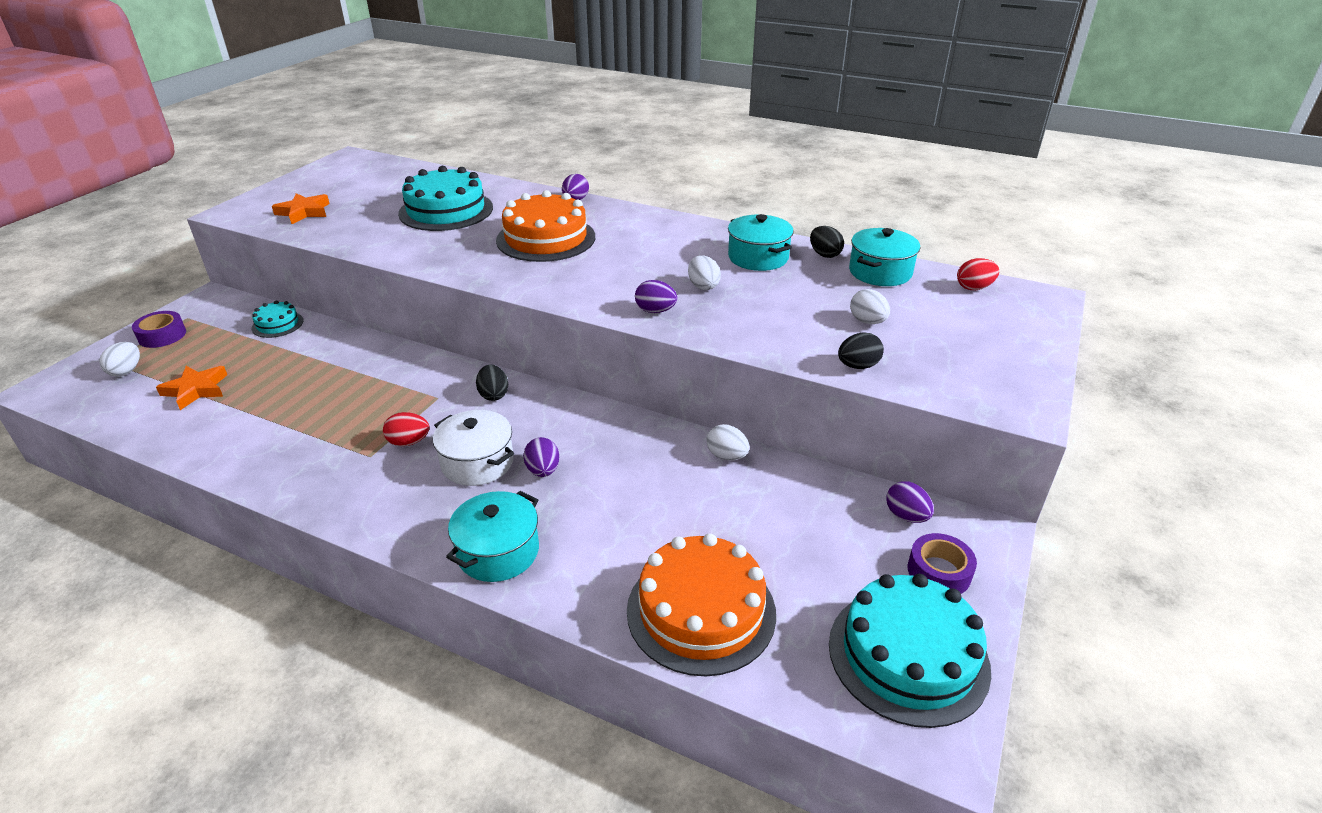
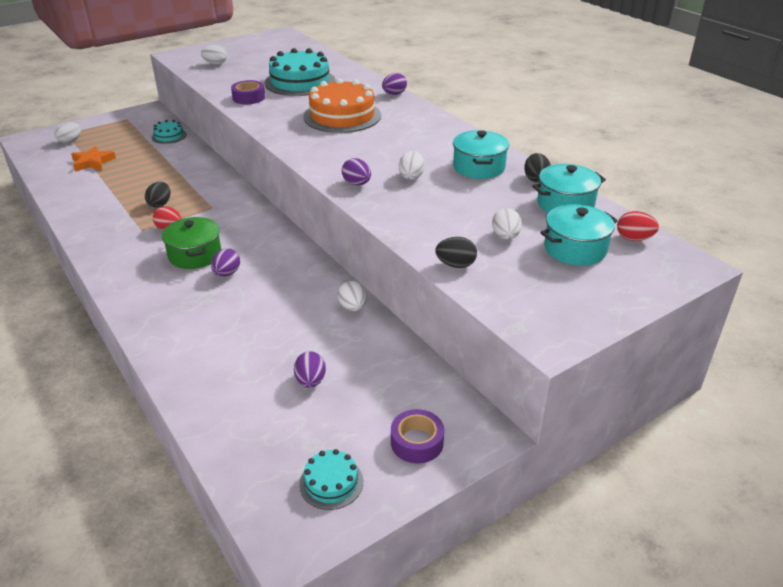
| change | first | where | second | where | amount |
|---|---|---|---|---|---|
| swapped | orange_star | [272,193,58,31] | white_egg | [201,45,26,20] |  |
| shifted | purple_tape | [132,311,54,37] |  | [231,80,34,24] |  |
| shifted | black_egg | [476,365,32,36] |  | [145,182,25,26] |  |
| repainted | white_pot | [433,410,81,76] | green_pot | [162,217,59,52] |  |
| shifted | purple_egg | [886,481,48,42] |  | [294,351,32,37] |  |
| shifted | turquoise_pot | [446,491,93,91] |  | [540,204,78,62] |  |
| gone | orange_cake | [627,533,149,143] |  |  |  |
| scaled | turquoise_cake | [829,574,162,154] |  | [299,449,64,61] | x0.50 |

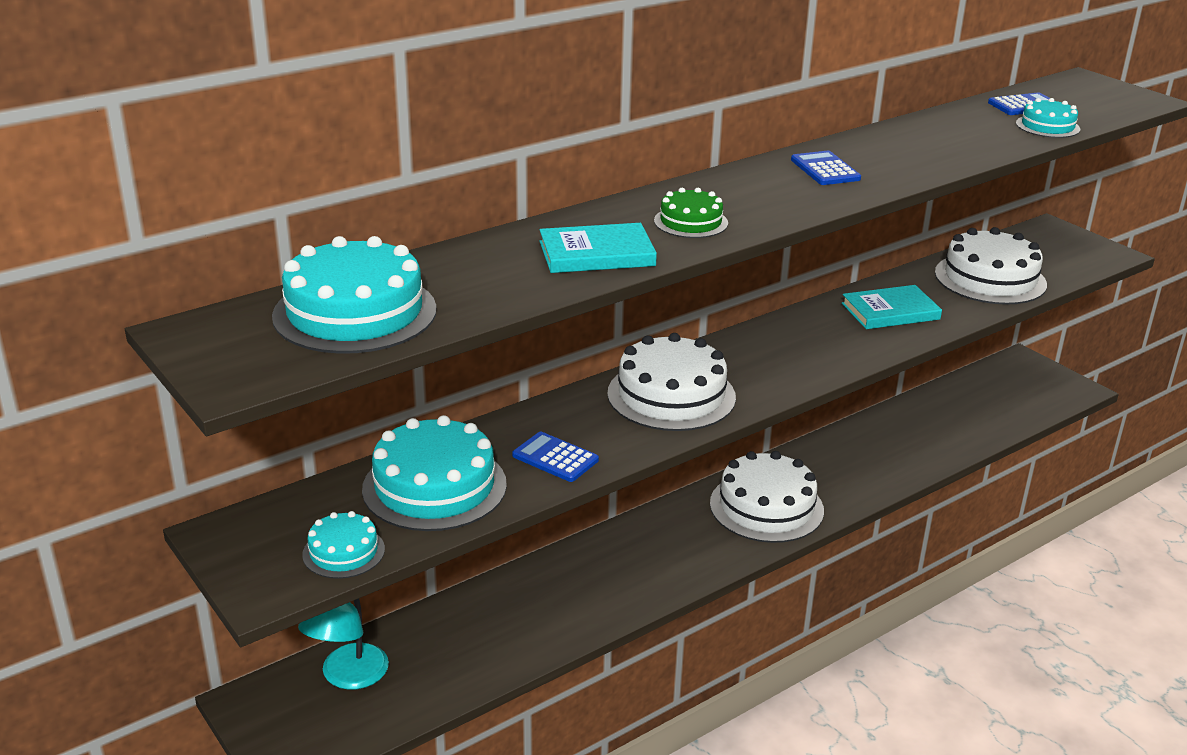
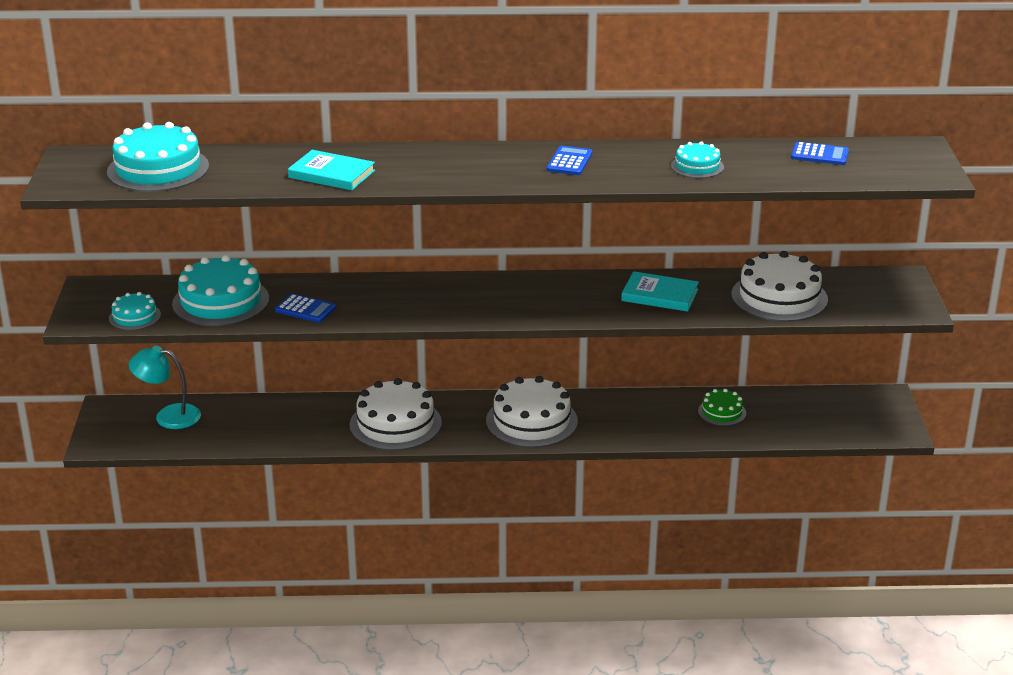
| change | first | where | second | where | amount |
|---|---|---|---|---|---|
| shifted | turquoise_cake | [1016,98,64,40] |  | [671,141,53,37] |  |
| shifted | green_cake | [654,188,74,50] |  | [698,389,48,37] |  |
| shifted | white_cake | [607,333,129,98] |  | [350,378,92,73] |  |
| rotated | blue_calculator | [512,432,87,50] |  | [275,294,61,29] | 135 degrees clockwise |
| rotated | turquoise_lamp | [298,598,91,92] |  | [129,346,72,83] | 45 degrees clockwise |

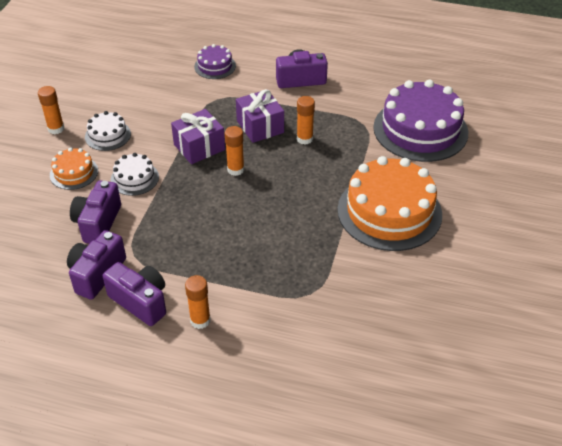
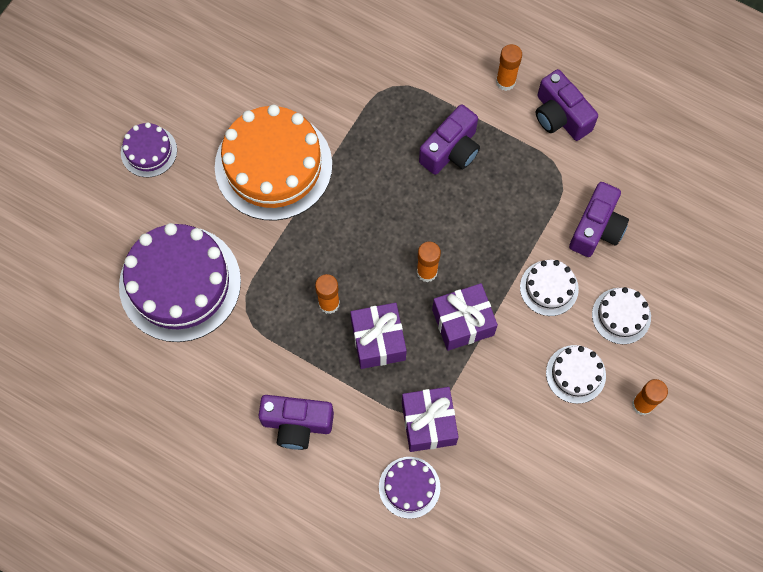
| change | first | where | second | where | amount |
|---|---|---|---|---|---|
| repainted | orange_cake | [50,147,48,43] | white_cake | [592,287,59,57] |  |
| shifted | purple_camera | [67,230,59,70] |  | [419,104,61,71] |  |
| new |  |  | purple_cake | [121,122,56,55] |  |
| new |  |  | purple_gift | [402,387,56,65] |  |

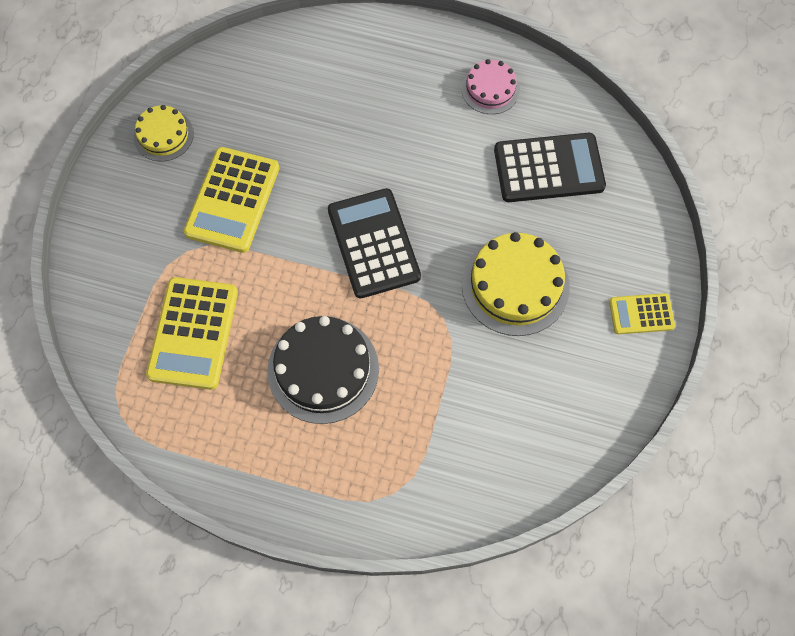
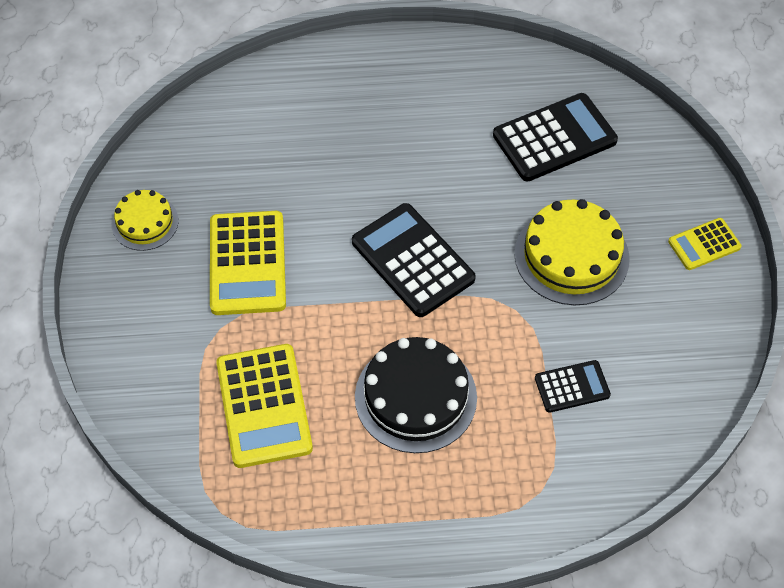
| change | first | where | second | where | amount |
|---|---|---|---|---|---|
| gone | pink_cake | [461,59,59,55] |  |  |  |
| new |  |  | black_calculator | [535,360,76,53] |  |

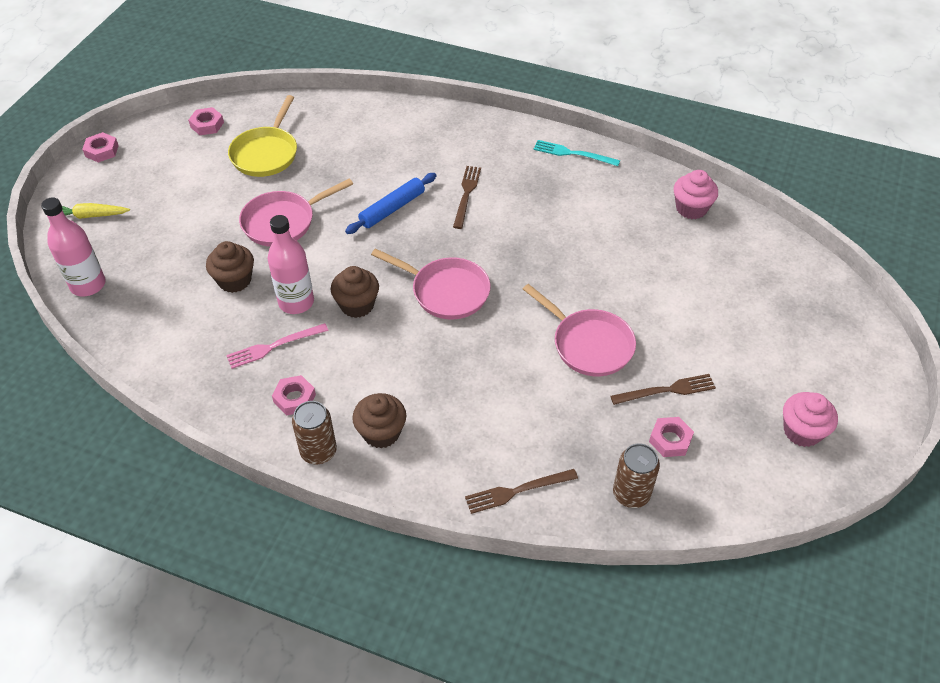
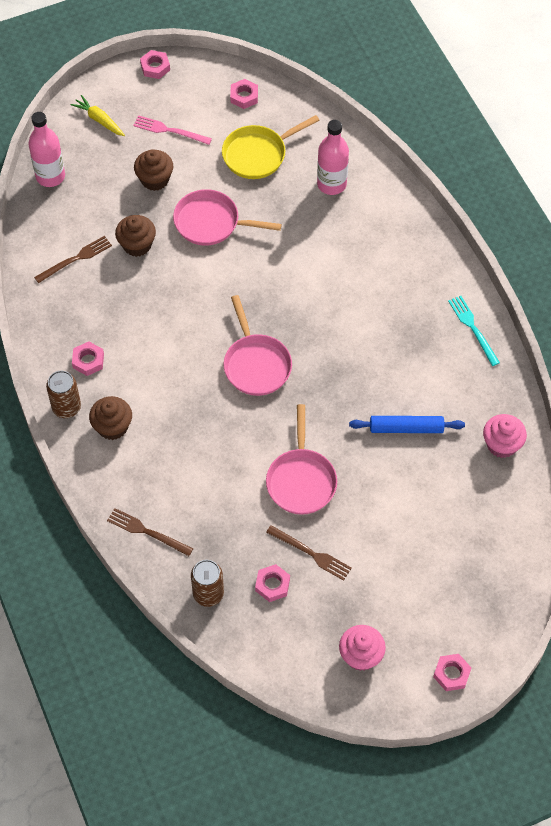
| change | first | where | second | where | amount |
|---|---|---|---|---|---|
| shifted | brown_fork | [453,166,28,63] |  | [34,236,78,47] |  |
| shifted | blue_rolling_pin | [345,173,92,61] |  | [349,416,116,17] |  |
| shifted | pink_bottle | [267,215,47,99] |  | [317,120,32,75] |  |
| shifted | brown_cupcake | [331,266,48,52] |  | [134,149,39,42] |  |
| shifted | pink_fork | [226,323,102,46] |  | [133,115,79,30] |  |
| new |  |  | pink_nut | [433,654,38,37] |  |

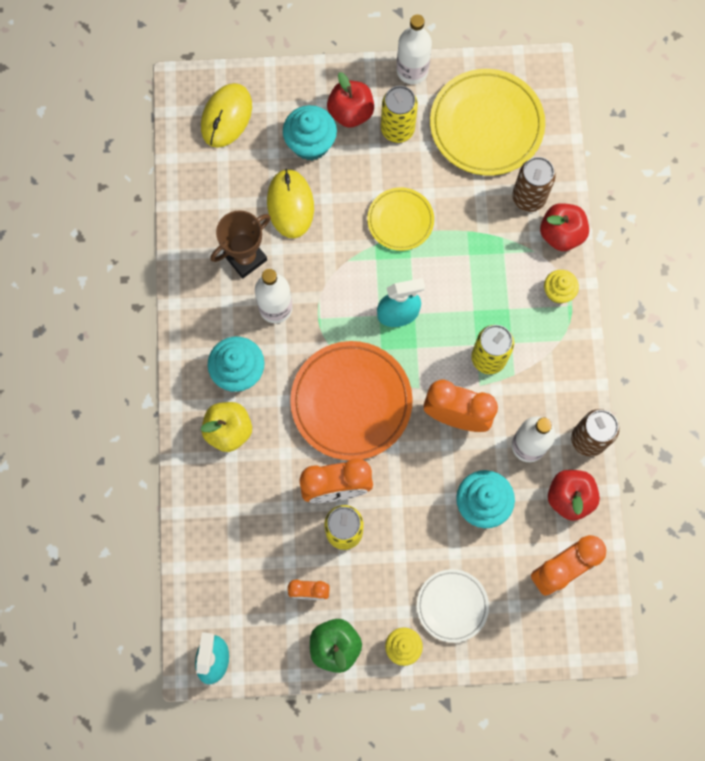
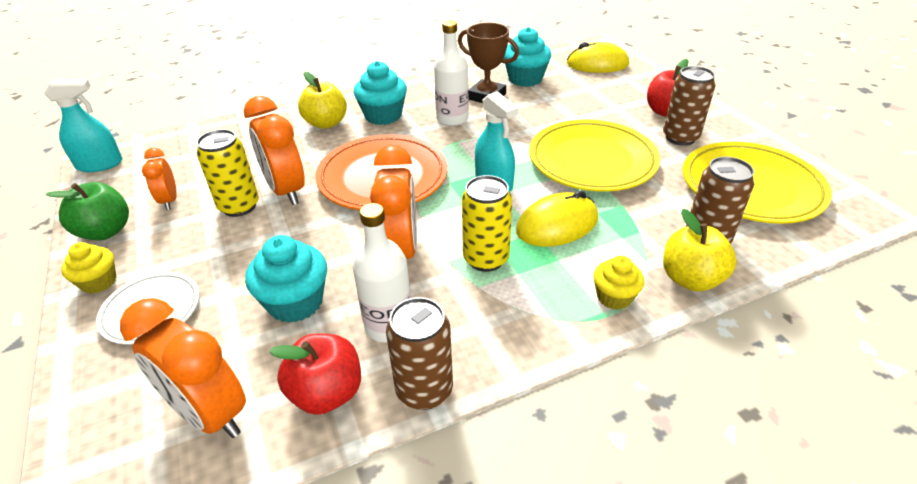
| change | first | where | second | where | amount |
|---|---|---|---|---|---|
| gone | white_bottle | [397,14,35,70] |  |  |  |
| repainted | yellow_can | [381,86,37,57] | brown_can | [663,66,52,80] |  |
| shifted | turquoise_cupcake | [283,105,54,55] |  | [504,27,47,60] |  |
| shifted | yellow_mouse | [267,169,47,69] |  | [516,191,82,56] |  |
| scaled | yellow_plate | [367,187,67,64] |  | [529,120,131,72] | x1.75 |
| repainted | red_apple | [540,203,49,48] | yellow_apple | [663,209,74,83] |  |

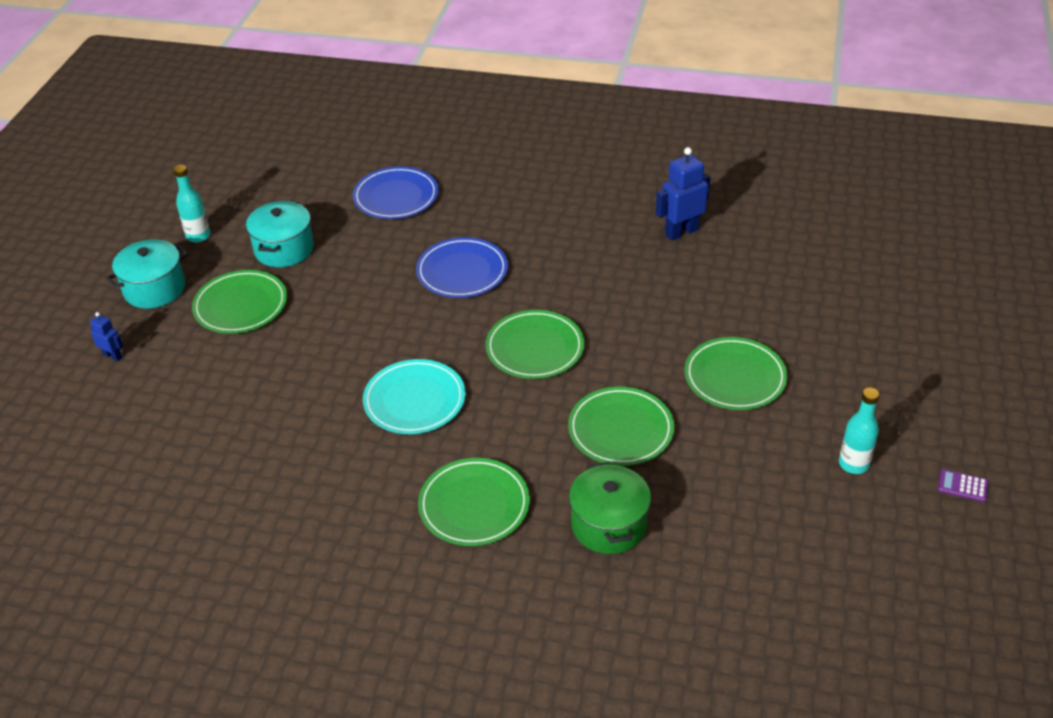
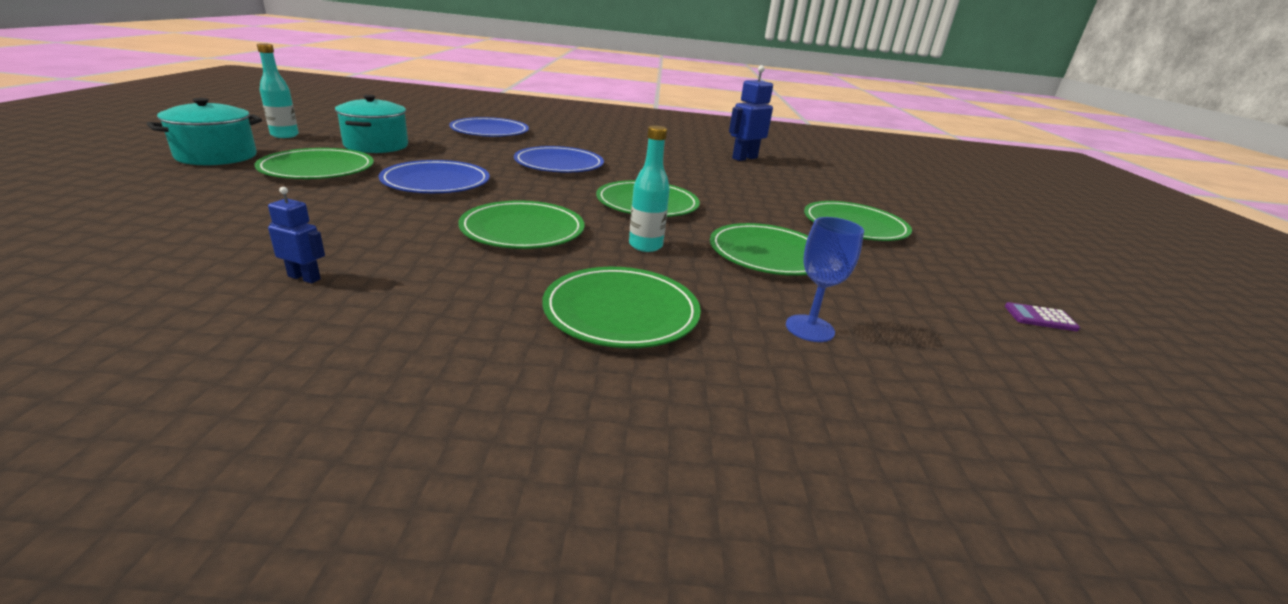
| change | first | where | second | where | amount |
|---|---|---|---|---|---|
| shifted | blue_robot | [90,312,33,49] |  | [268,187,57,96] |  |
| repainted | turquoise_plate | [363,359,103,75] | green_plate | [458,201,127,48] |  |
| shifted | turquoise_bottle | [839,388,40,86] |  | [629,125,41,127] |  |
| swapped | green_pot | [569,462,82,92] | blue_goblet | [786,217,78,125] |  |
| shifted | purple_calculator | [938,469,50,33] |  | [1005,302,75,29] |  |
| new |  |  | blue_plate | [379,160,111,33] |  |

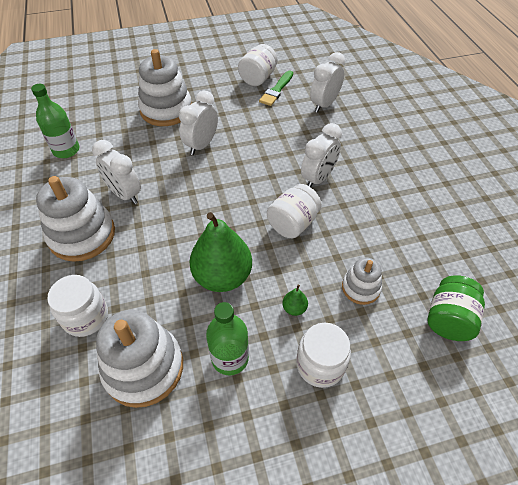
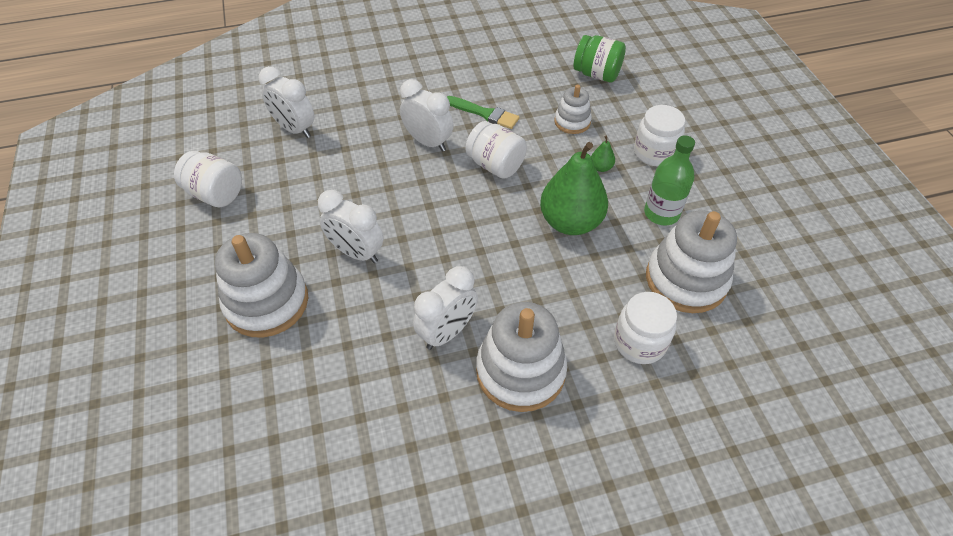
| change | first | where | second | where | amount |
|---|---|---|---|---|---|
| shifted | green_brush | [259,71,34,35] |  | [447,96,72,33] |  |
| gone | green_bottle | [31,84,49,74] |  |  |  |

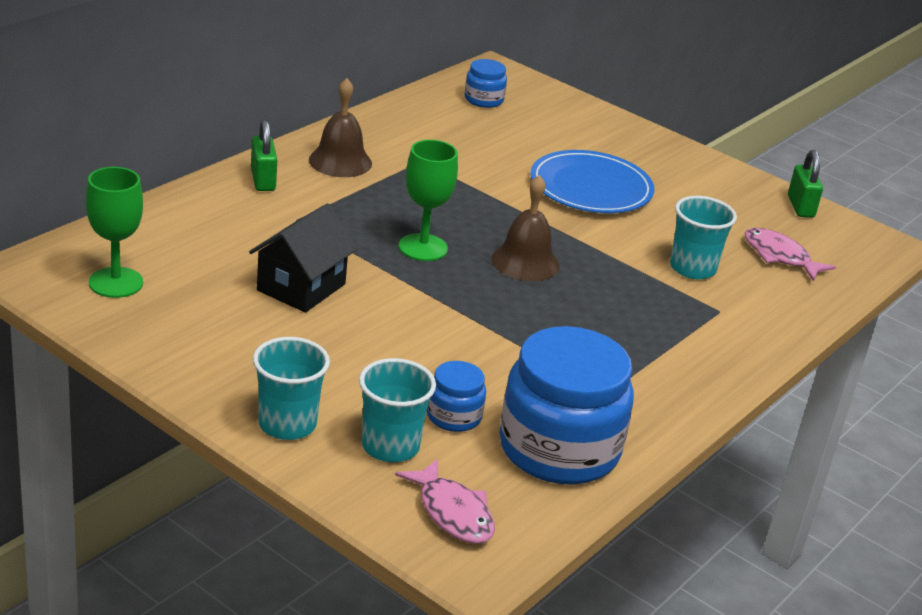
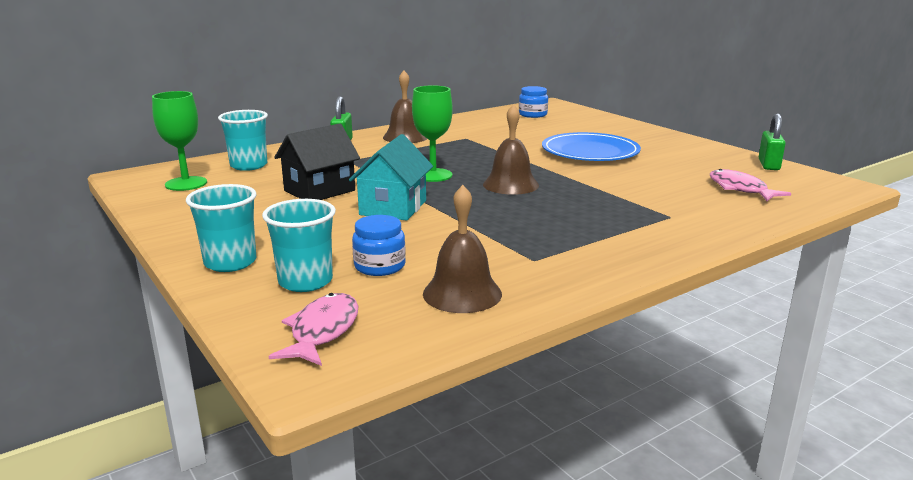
| change | first | where | second | where | amount |
|---|---|---|---|---|---|
| shifted | turquoise_cup | [670,196,67,83] |  | [218,110,50,61] |  |
| swapped | blue_jar | [499,326,135,158] | brown_bell | [423,185,79,128] |  |
| rotated | pink_fish | [395,459,100,85] |  | [269,293,90,73] | 150 degrees counterclockwise |
| new |  |  | turquoise_house | [349,134,84,87] |  |

